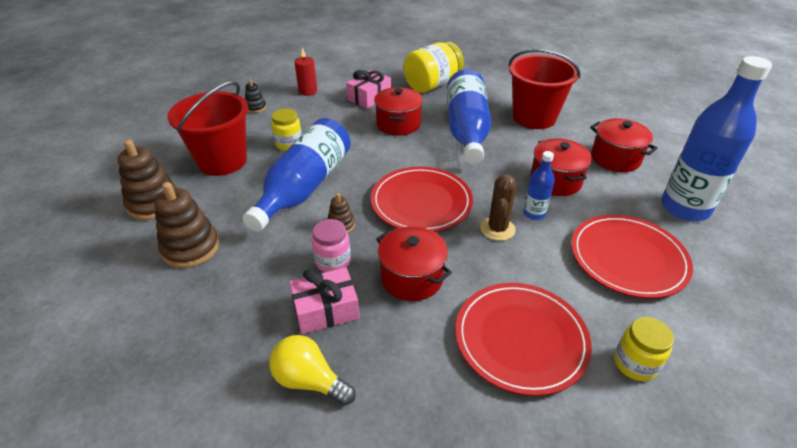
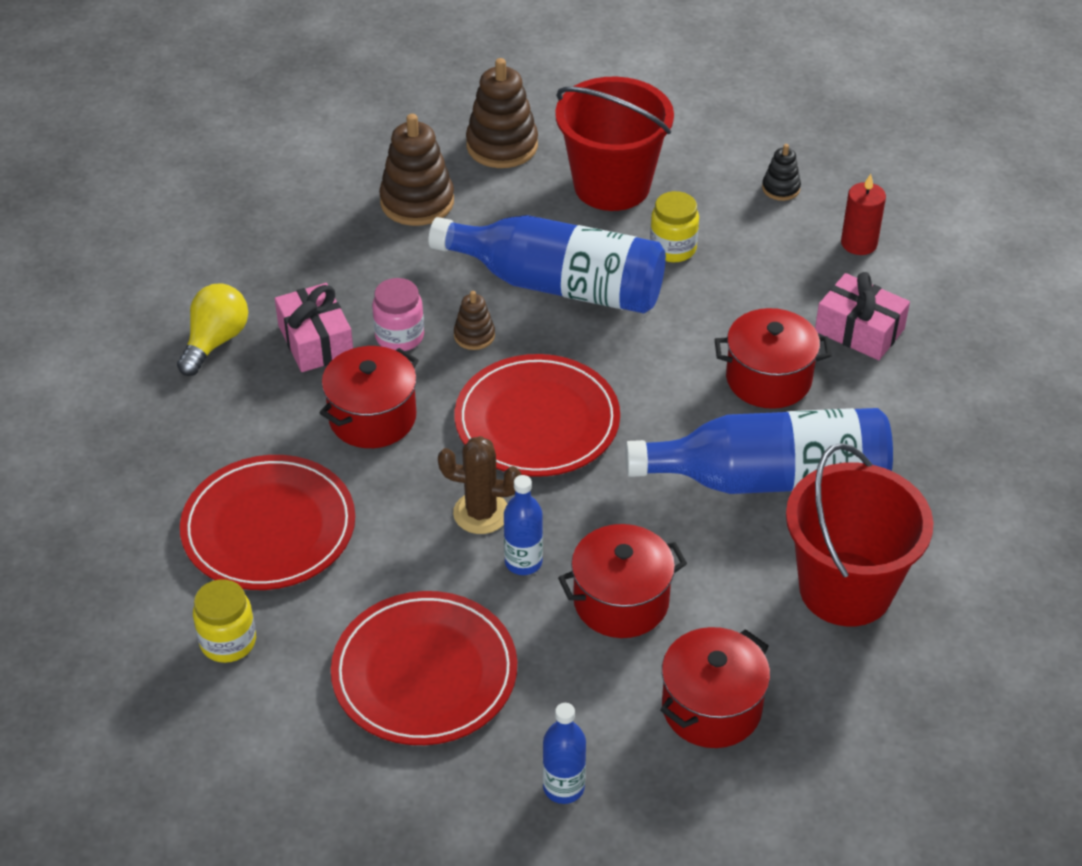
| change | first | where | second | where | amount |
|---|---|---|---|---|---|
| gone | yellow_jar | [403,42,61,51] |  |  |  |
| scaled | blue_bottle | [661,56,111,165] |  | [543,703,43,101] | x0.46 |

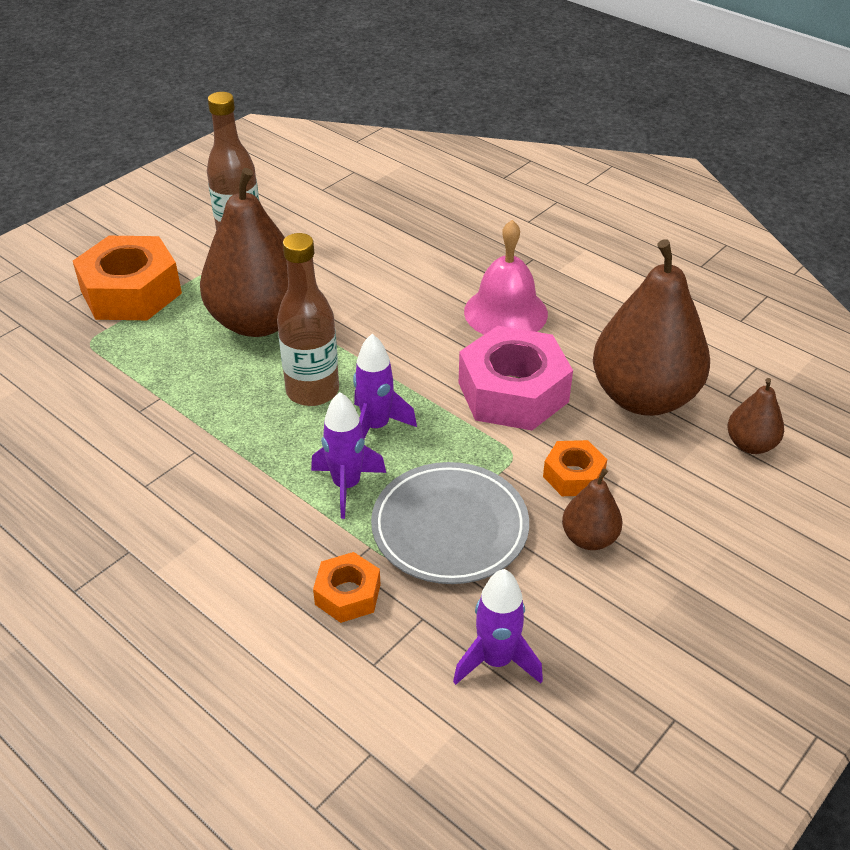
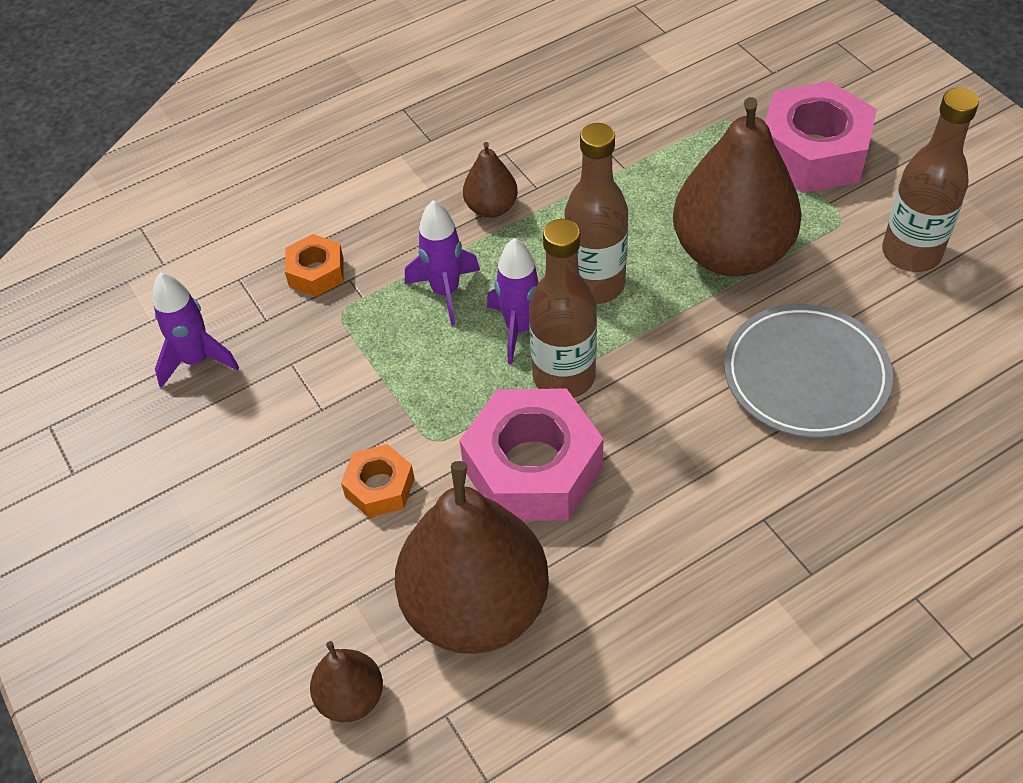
| change | first | where | second | where | amount |
|---|---|---|---|---|---|
| gone | pink_bell | [464,220,84,115] |  |  |  |
| repainted | orange_nut | [73,236,109,84] | pink_nut | [765,81,112,112] |  |
| shifted | grey_plate | [371,462,158,122] |  | [724,304,169,134] |  |
| shifted | brown_pear | [562,468,61,82] |  | [463,142,55,76] |  |
| new |  |  | brown_bottle | [529,219,68,179] |  |

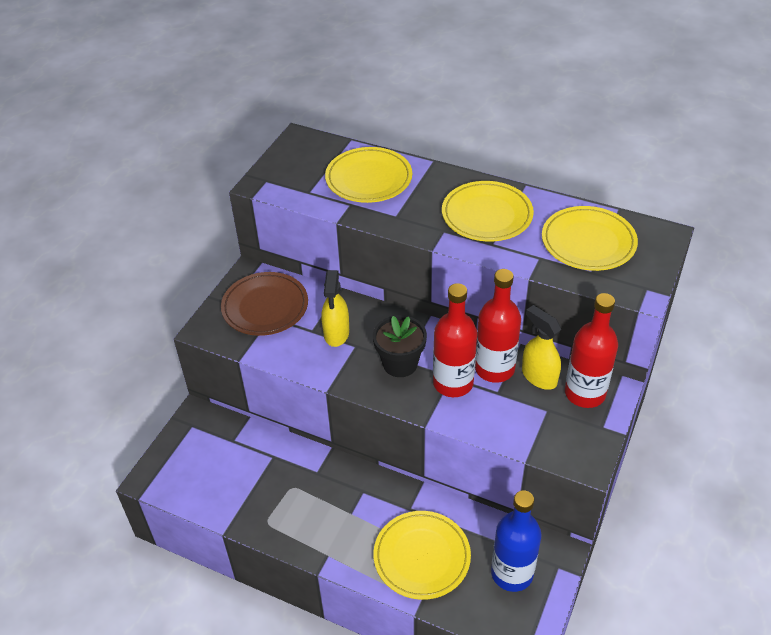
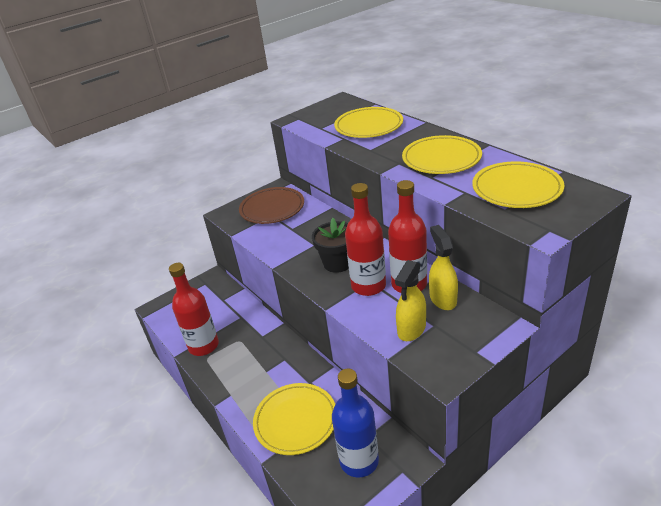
| change | first | where | second | where | amount |
|---|---|---|---|---|---|
| shifted | yellow_spray_bottle | [321,270,28,77] |  | [395,260,31,81] |  |
| shifted | red_bottle | [565,293,53,115] |  | [169,263,50,93] |  |

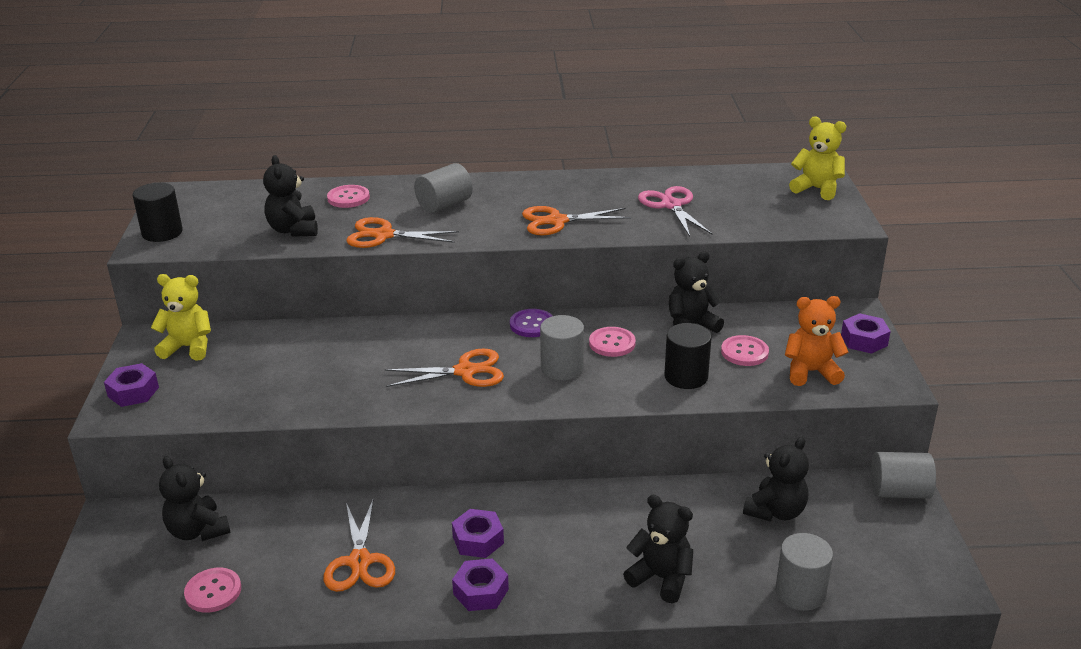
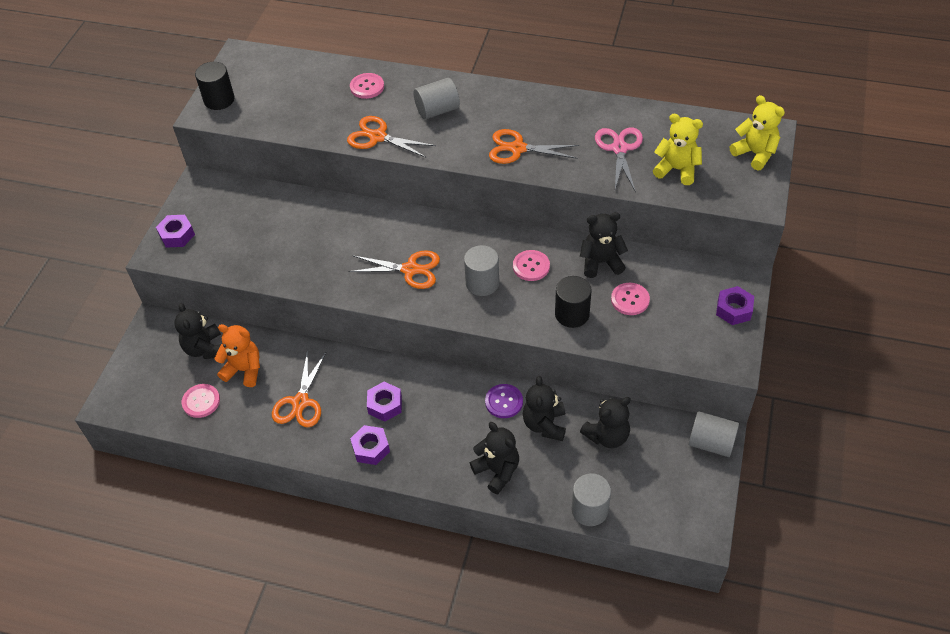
| change | first | where | second | where | amount |
|---|---|---|---|---|---|
| shifted | black_teddy_bear | [263,155,55,82] |  | [523,376,43,65] |  |
| shifted | yellow_teddy_bear | [151,274,60,87] |  | [653,114,50,71] |  |
| shifted | orange_teddy_bear | [785,296,63,90] |  | [214,324,46,63] |  |
| shifted | purple_button | [510,309,43,28] |  | [485,384,38,34] |  |

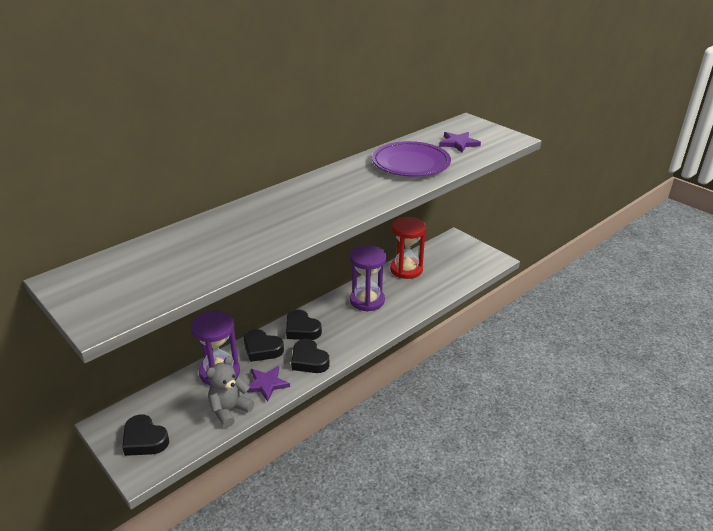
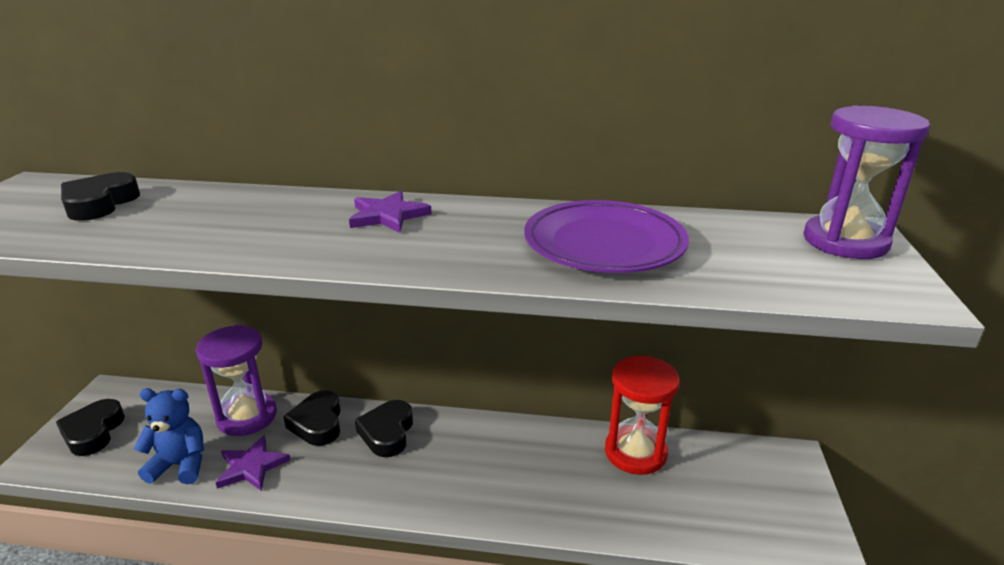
| change | first | where | second | where | amount |
|---|---|---|---|---|---|
| shifted | purple_star | [439,132,42,20] |  | [349,191,83,42] |  |
| shifted | purple_hourglass | [350,245,36,66] |  | [803,105,127,154] |  |
| shifted | black_heart | [291,339,39,34] |  | [61,172,79,49] |  |
| repainted | grey_teddy_bear | [206,356,48,72] | blue_teddy_bear | [134,388,70,96] |  |

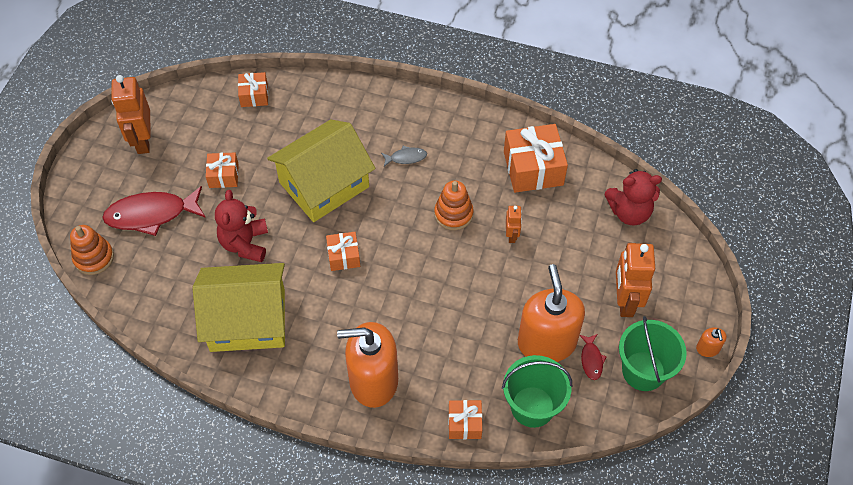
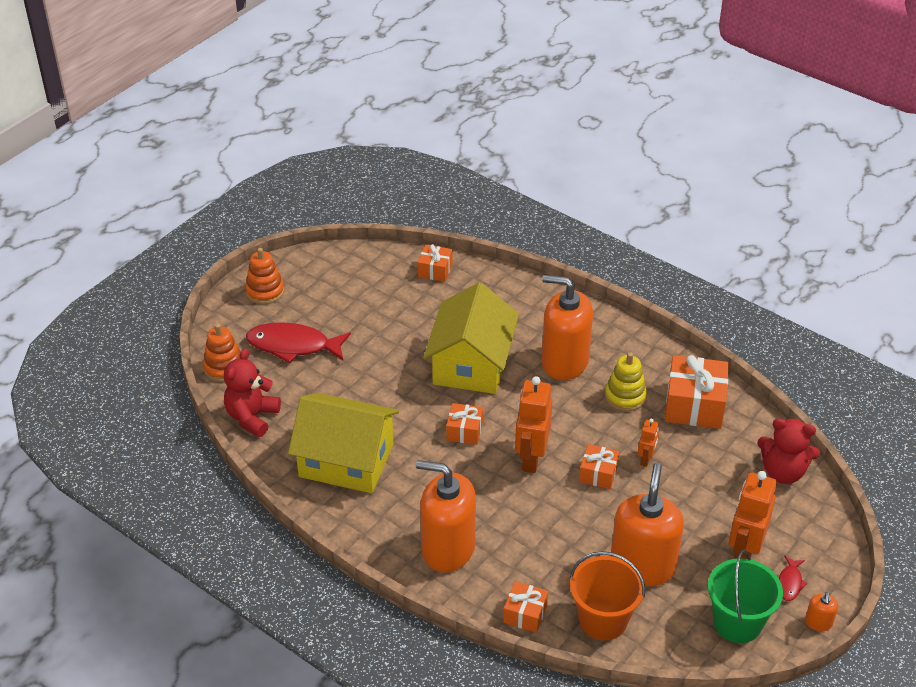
| change | first | where | second | where | amount |
|---|---|---|---|---|---|
| shifted | orange_robot | [111,75,40,79] |  | [515,376,37,97] |  |
| rotated | yellow_house | [267,120,108,102] |  | [423,282,96,112] | 60 degrees counterclockwise |
| swapped | grey_fish | [381,146,46,20] | orange_soap_dispenser | [542,275,51,105] |  |
| shifted | orange_gift | [206,153,33,35] |  | [579,444,40,45] |  |
| shifted | orange_stacking_toy | [434,180,40,50] |  | [245,248,39,56] |  |
| shifted | red_teddy_bear | [215,190,53,72] |  | [224,349,57,88] |  |
| shifted | red_fish | [579,334,28,46] |  | [779,555,28,46] |  |
| repainted | green_bucket | [502,355,71,73] | orange_bucket | [570,551,75,89] |  |
| new |  |  | yellow_stacking_toy | [605,352,42,59] |  |

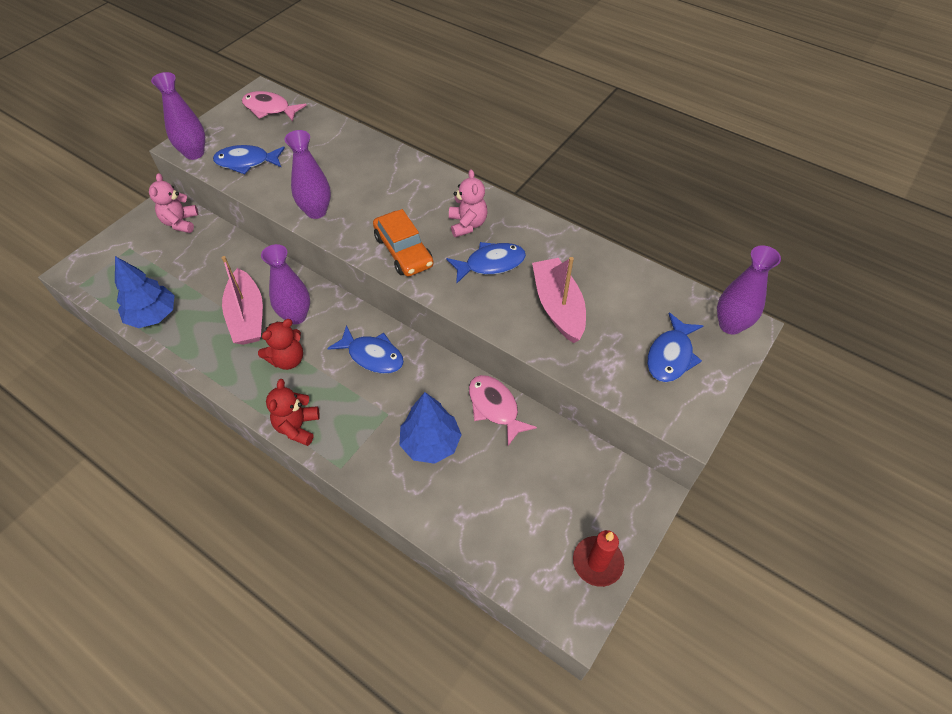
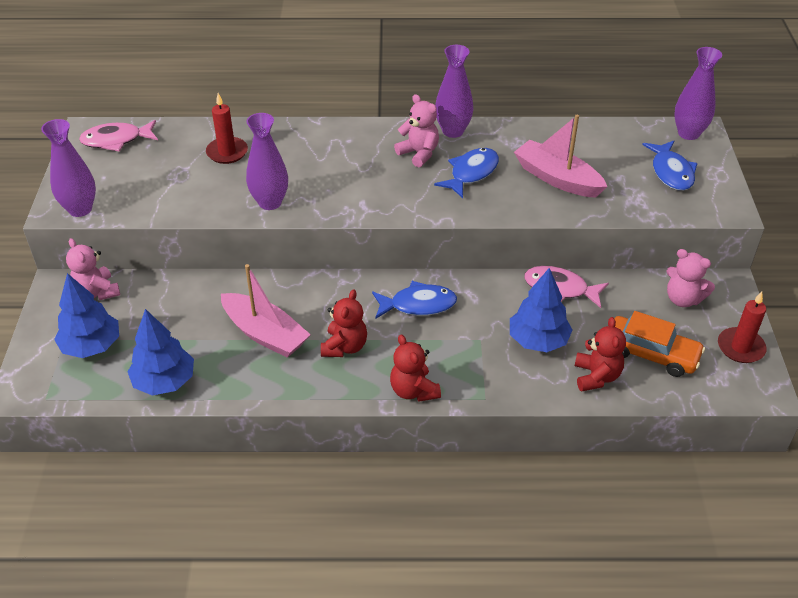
| change | first | where | second | where | amount |
|---|---|---|---|---|---|
| gone | blue_fish | [213,145,72,29] |  |  |  |
| shifted | orange_car | [373,209,61,67] |  | [614,311,91,66] |  |
| shifted | purple_vase | [261,244,49,80] |  | [435,45,38,93] |  |
| new |  |  | red_candle | [206,93,42,71] |  |
| new |  |  | pink_teddy_bear | [667,249,48,58] |  |
| new |  |  | blue_tree | [54,273,65,85] |  |
| new |  |  | red_teddy_bear | [575,317,51,74] |  |

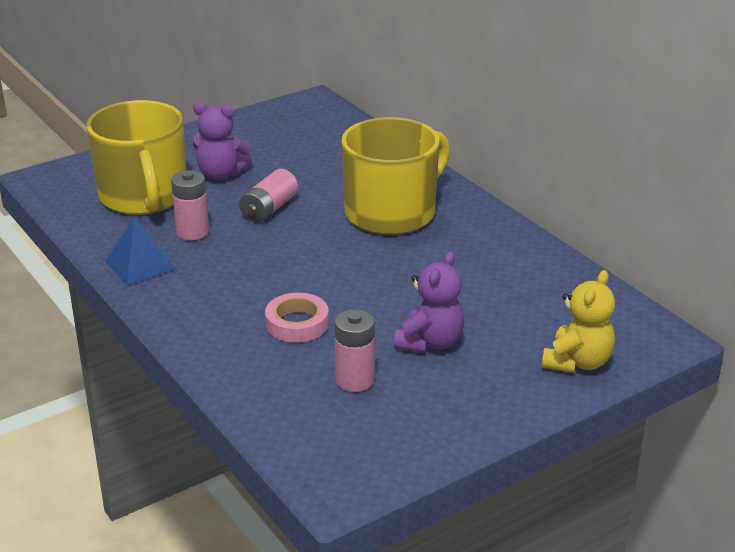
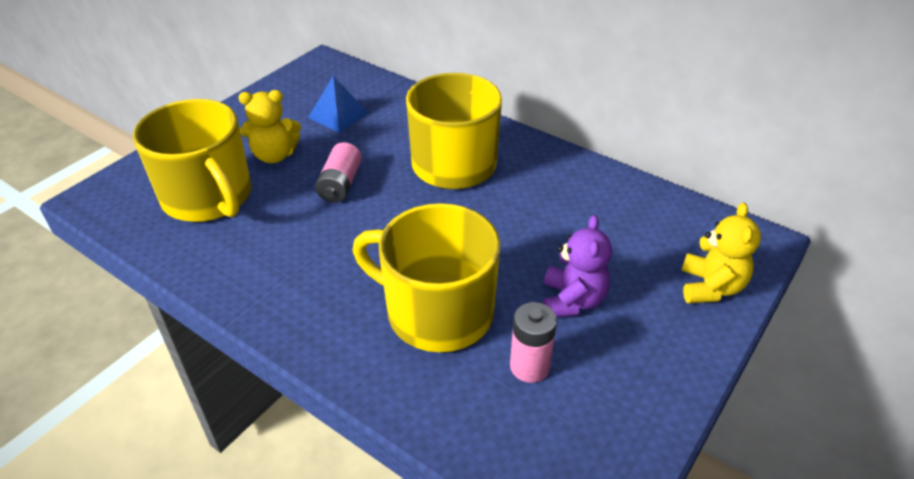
| change | first | where | second | where | amount |
|---|---|---|---|---|---|
| repainted | purple_teddy_bear | [193,102,59,78] | yellow_teddy_bear | [238,90,63,73] |  |
| gone | pink_battery | [171,170,38,70] |  |  |  |
| shifted | blue_pyramid | [105,217,70,68] |  | [308,76,60,57] |  |
| swapped | pink_tape | [265,293,64,50] | yellow_mug | [353,203,148,149] |  |

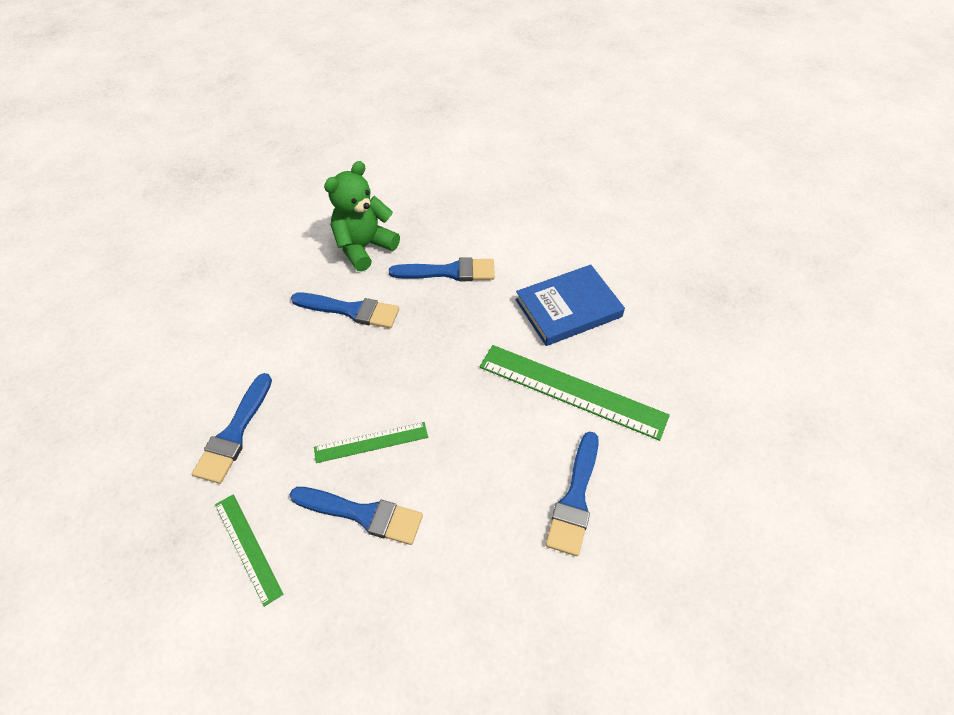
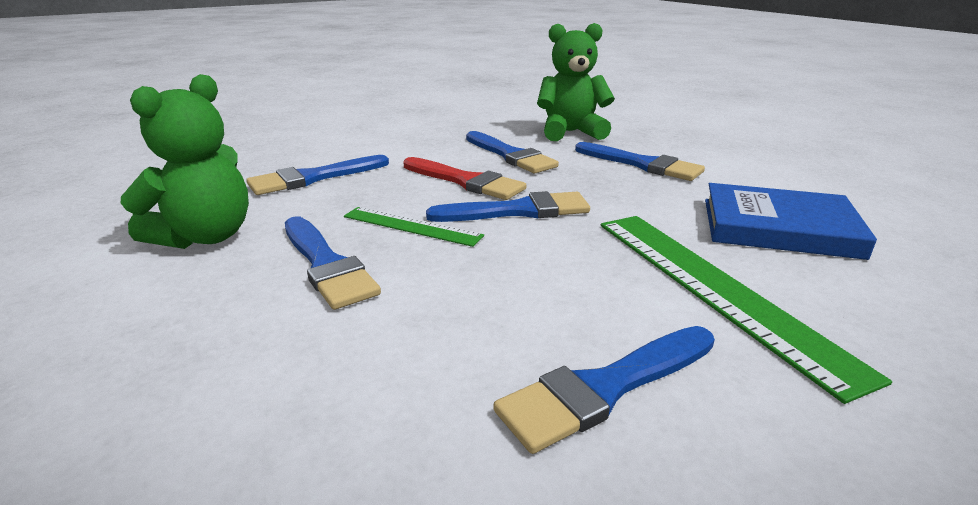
| change | first | where | second | where | amount |
|---|---|---|---|---|---|
| swapped | green_ruler | [215,495,69,112] | green_teddy_bear | [121,74,128,175] |  |
| new |  |  | red_brush | [403,157,123,43] |  |
| new |  |  | blue_brush | [426,191,164,31] |  |

